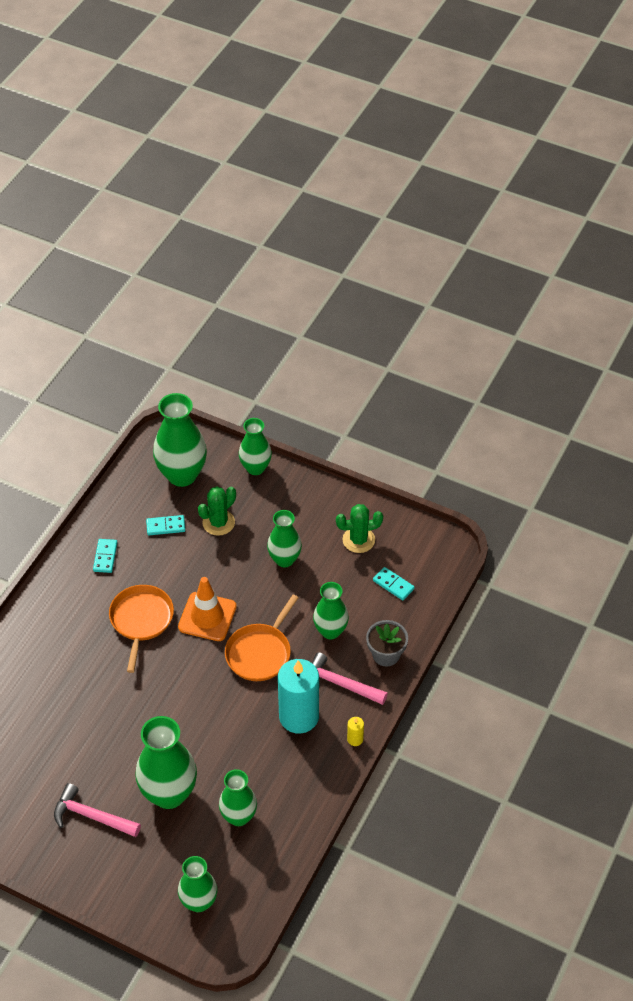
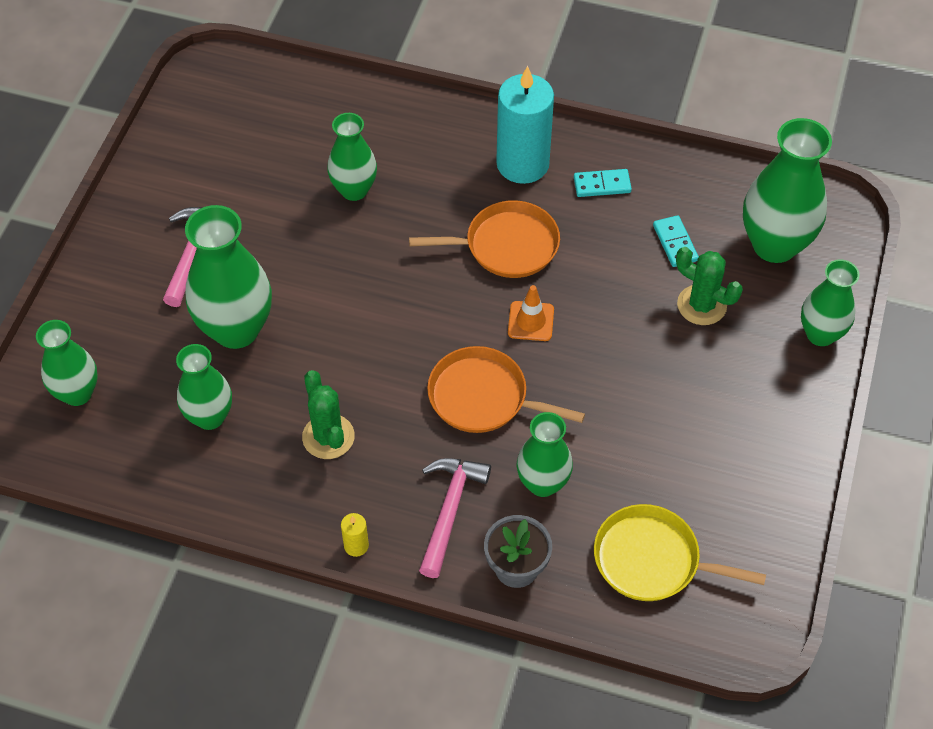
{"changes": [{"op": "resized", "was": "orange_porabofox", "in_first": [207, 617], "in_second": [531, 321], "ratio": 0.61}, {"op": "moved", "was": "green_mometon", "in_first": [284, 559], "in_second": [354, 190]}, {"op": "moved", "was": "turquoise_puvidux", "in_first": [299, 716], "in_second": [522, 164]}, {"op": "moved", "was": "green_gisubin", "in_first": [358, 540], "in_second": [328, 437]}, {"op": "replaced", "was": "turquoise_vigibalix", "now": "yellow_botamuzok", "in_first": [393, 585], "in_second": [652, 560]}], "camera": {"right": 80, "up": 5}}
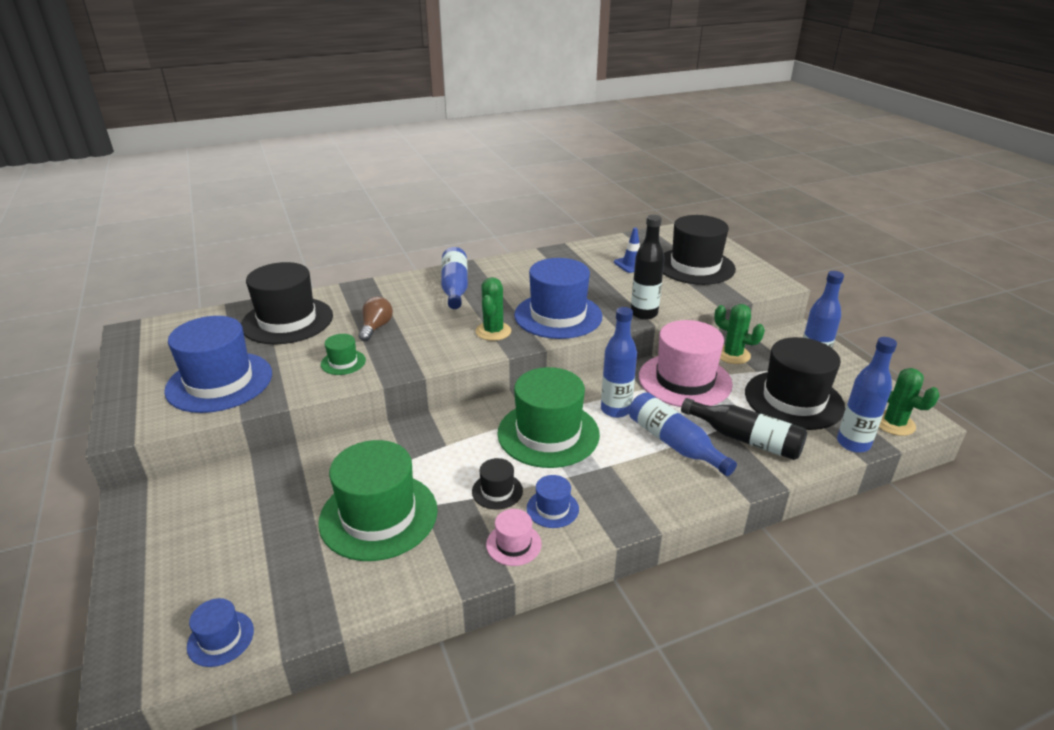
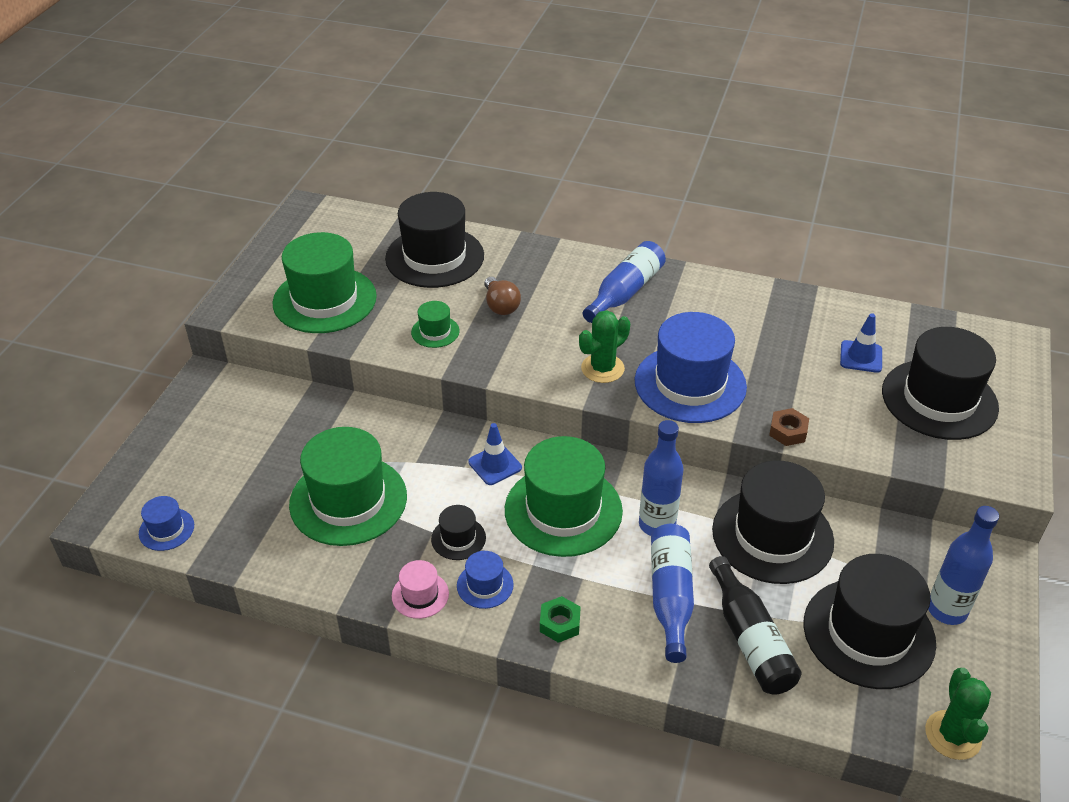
{"changes": [{"op": "recoloured", "was": "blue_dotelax", "now": "green_dotelax", "in_first": [219, 382], "in_second": [324, 300]}, {"op": "turned", "was": "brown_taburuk", "in_first": [376, 328], "in_second": [500, 306], "clockwise": 105}, {"op": "replaced", "was": "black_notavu", "now": "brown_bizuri", "in_first": [644, 313], "in_second": [788, 431]}, {"op": "recoloured", "was": "pink_dotelax", "now": "black_dotelax", "in_first": [684, 380], "in_second": [772, 535]}, {"op": "removed", "was": "green_gisubin", "in_first": [732, 355]}, {"op": "removed", "was": "blue_notavu", "in_first": [853, 443]}, {"op": "added", "now": "blue_porabofox", "in_second": [495, 465]}, {"op": "added", "now": "green_bizuri", "in_second": [560, 623]}], "camera": {"right": 40, "up": 10}}
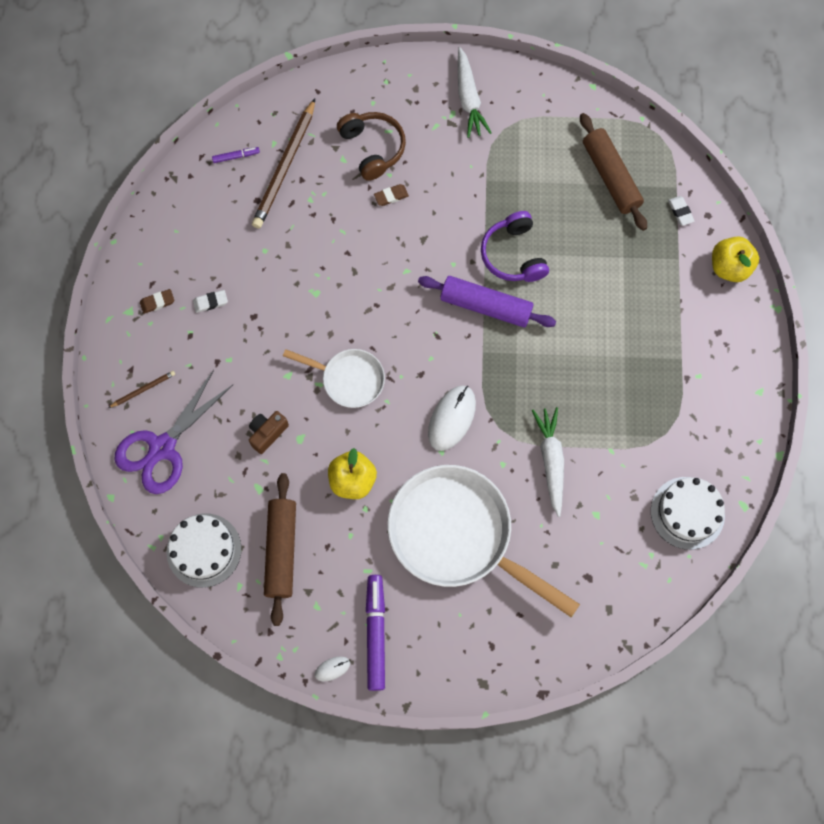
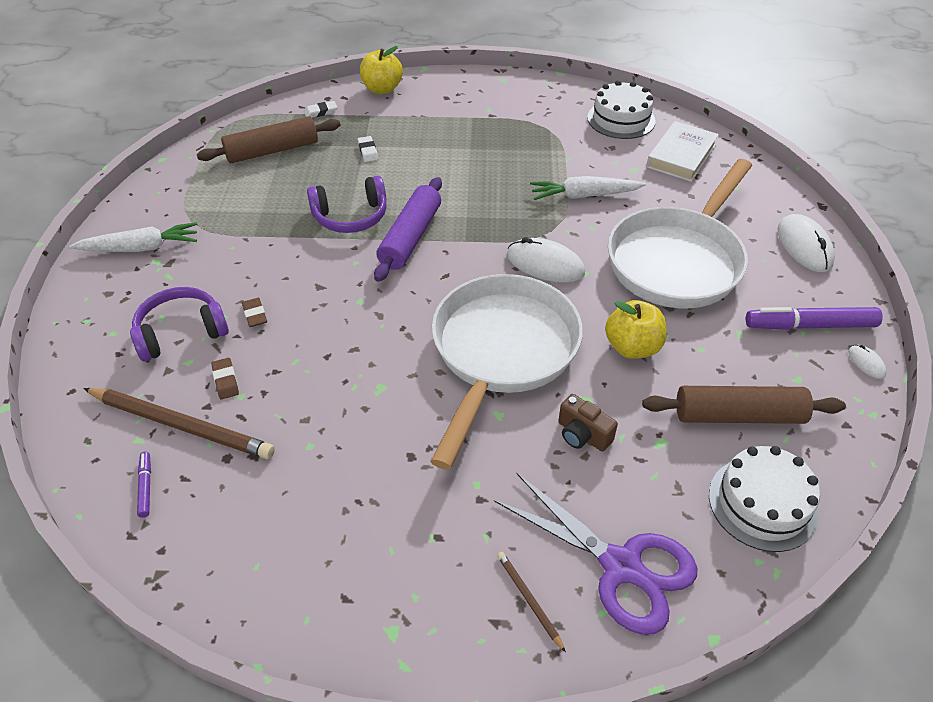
{"changes": [{"op": "moved", "was": "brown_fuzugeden", "in_first": [157, 302], "in_second": [225, 381]}, {"op": "moved", "was": "white_fuzugeden", "in_first": [210, 302], "in_second": [368, 151]}, {"op": "resized", "was": "white_botamuzok", "in_first": [349, 379], "in_second": [502, 352], "ratio": 1.91}, {"op": "recoloured", "was": "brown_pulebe", "now": "purple_pulebe", "in_first": [372, 148], "in_second": [181, 332]}, {"op": "added", "now": "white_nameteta", "in_second": [681, 156]}, {"op": "added", "now": "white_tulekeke", "in_second": [804, 246]}], "camera": {"right": -90, "up": -25}}
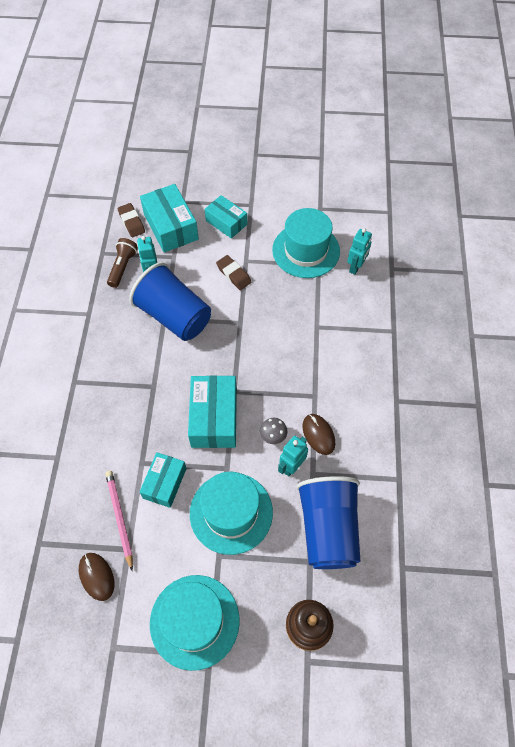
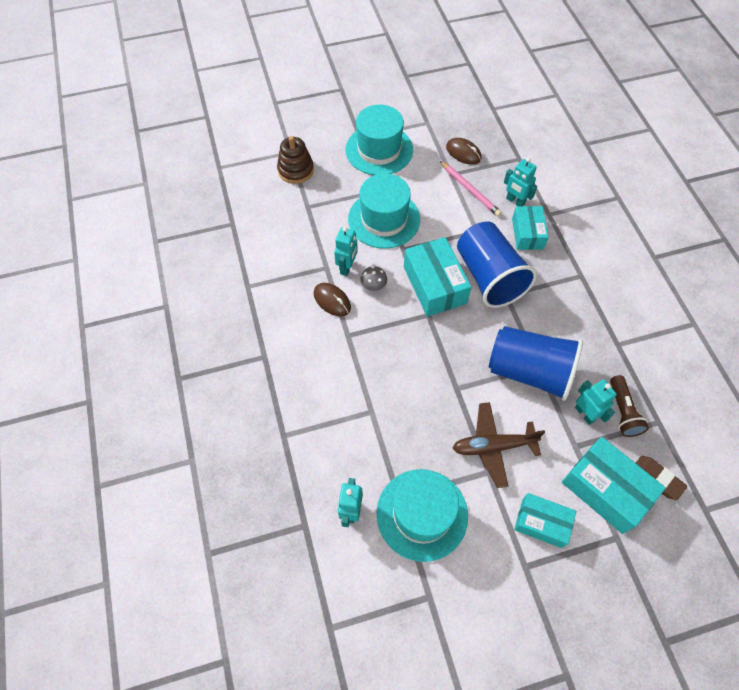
{"changes": [{"op": "moved", "was": "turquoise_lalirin", "in_first": [164, 483], "in_second": [527, 234]}, {"op": "replaced", "was": "brown_fuzugeden", "now": "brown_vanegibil", "in_first": [233, 274], "in_second": [493, 446]}, {"op": "moved", "was": "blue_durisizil", "in_first": [328, 528], "in_second": [489, 277]}, {"op": "added", "now": "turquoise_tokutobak", "in_second": [515, 201]}], "camera": {"right": 160, "up": 0}}
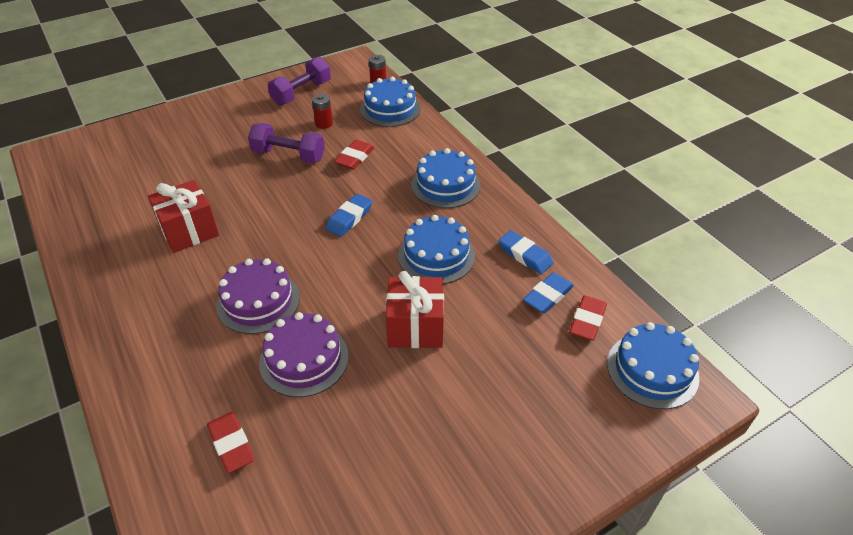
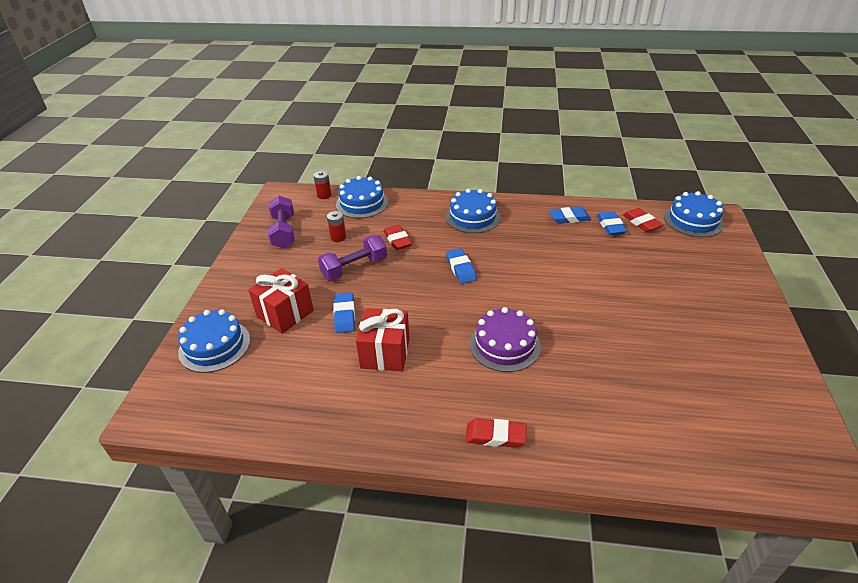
{"changes": [{"op": "moved", "was": "red_fuzugeden", "in_first": [231, 444], "in_second": [495, 436]}, {"op": "removed", "was": "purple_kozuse", "in_first": [304, 359]}, {"op": "moved", "was": "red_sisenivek", "in_first": [415, 327], "in_second": [285, 313]}, {"op": "moved", "was": "blue_kozuse", "in_first": [436, 256], "in_second": [214, 346]}, {"op": "added", "now": "blue_fuzugeden", "in_second": [344, 315]}], "camera": {"right": -50, "up": -5}}
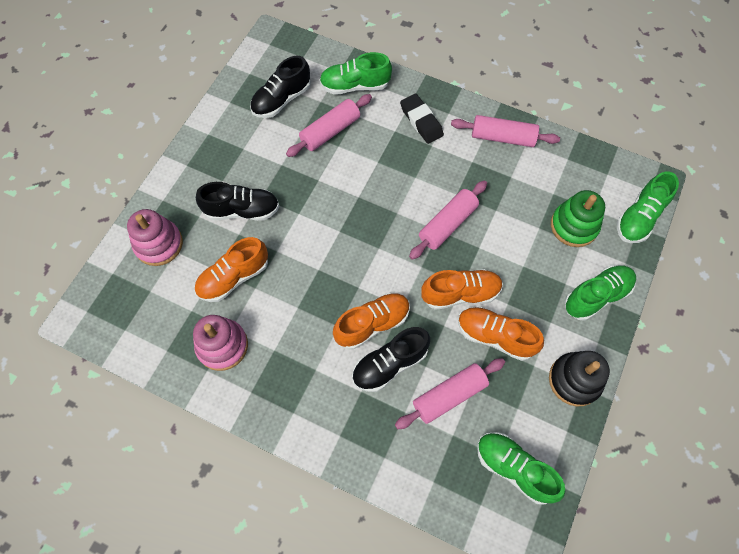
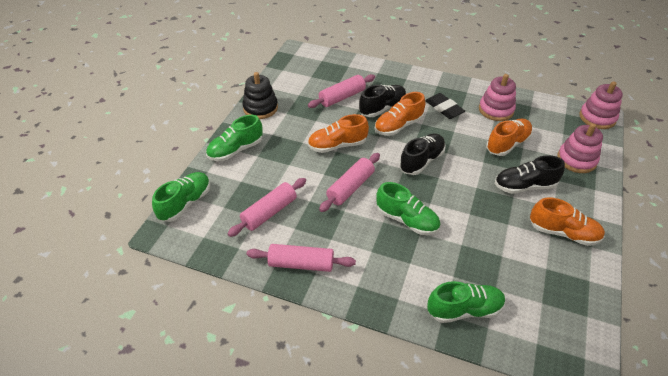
{"changes": [{"op": "moved", "was": "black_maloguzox", "in_first": [281, 99], "in_second": [421, 161]}, {"op": "moved", "was": "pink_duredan", "in_first": [330, 131], "in_second": [269, 212]}, {"op": "moved", "was": "black_fuzugeden", "in_first": [421, 121], "in_second": [444, 108]}, {"op": "moved", "was": "orange_maloguzox", "in_first": [495, 336], "in_second": [563, 233]}, {"op": "moved", "was": "green_maloguzox", "in_first": [514, 468], "in_second": [407, 220]}, {"op": "removed", "was": "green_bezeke", "in_first": [574, 226]}, {"op": "added", "now": "pink_bezeke", "in_second": [597, 117]}], "camera": {"right": 175, "up": -20}}
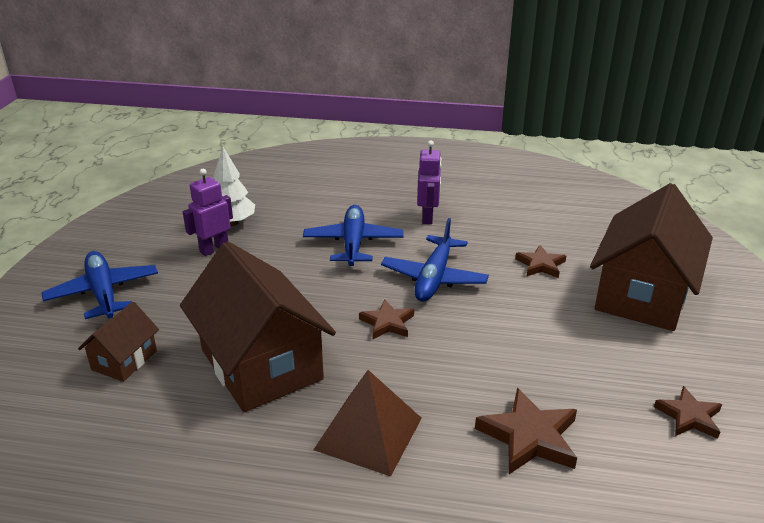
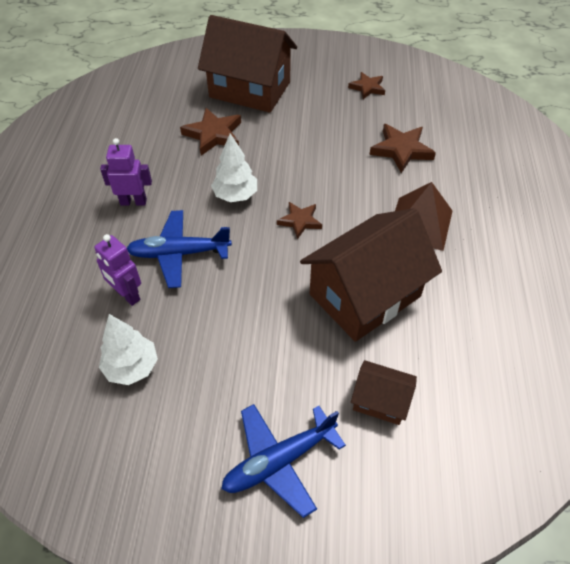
{"changes": [{"op": "moved", "was": "purple_tokutobak", "in_first": [214, 249], "in_second": [127, 295]}, {"op": "replaced", "was": "blue_vanegibil", "now": "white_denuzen", "in_first": [434, 278], "in_second": [235, 195]}, {"op": "resized", "was": "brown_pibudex", "in_first": [540, 265], "in_second": [213, 134], "ratio": 1.55}], "camera": {"right": -95, "up": 20}}
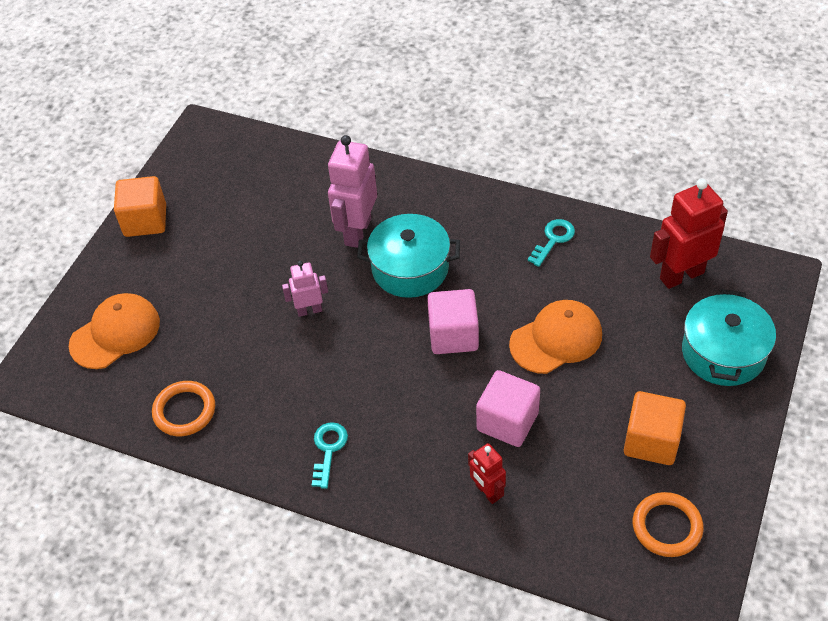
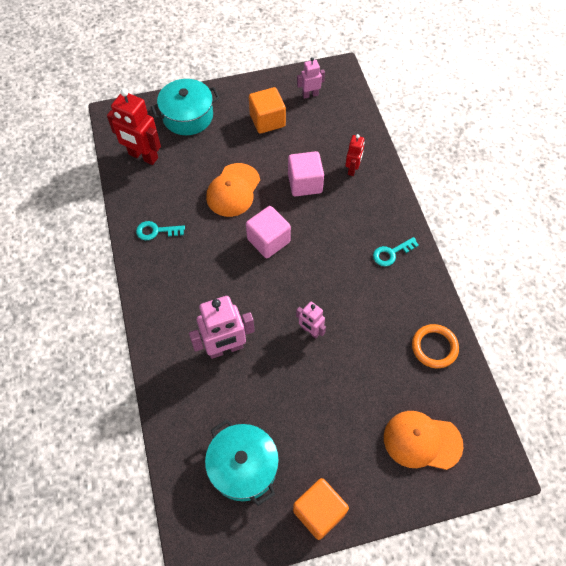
{"changes": [{"op": "moved", "was": "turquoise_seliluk", "in_first": [410, 268], "in_second": [243, 467]}, {"op": "turned", "was": "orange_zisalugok", "in_first": [556, 339], "in_second": [233, 190], "clockwise": -90}, {"op": "replaced", "was": "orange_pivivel", "now": "pink_tokutobak", "in_first": [667, 527], "in_second": [310, 95]}], "camera": {"right": -130, "up": 10}}
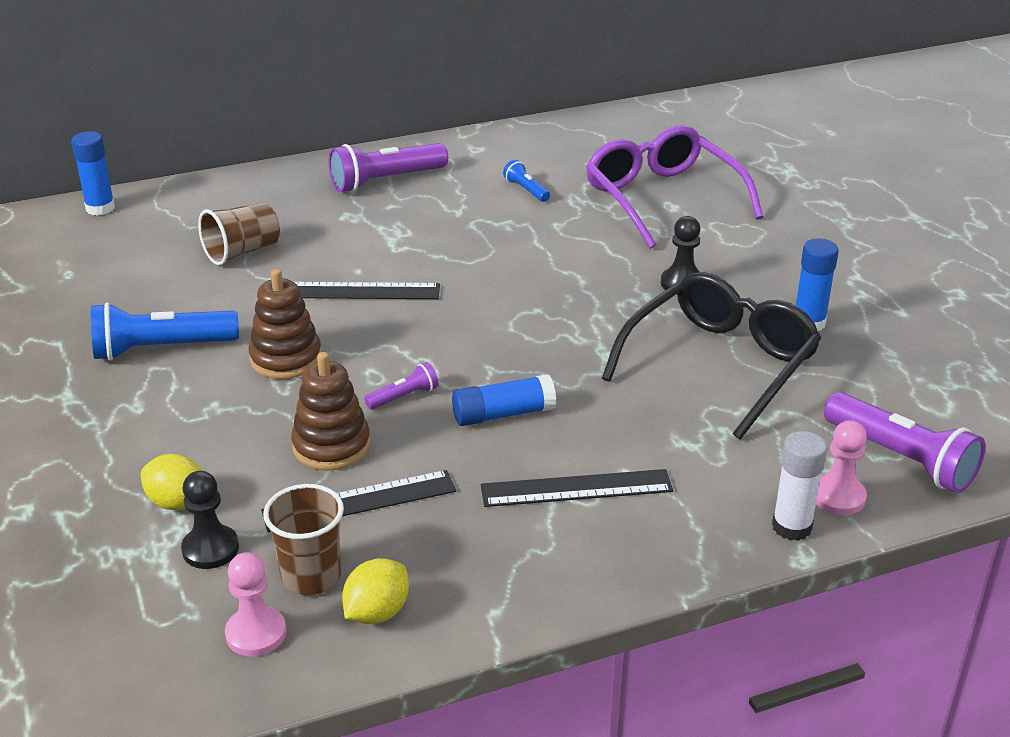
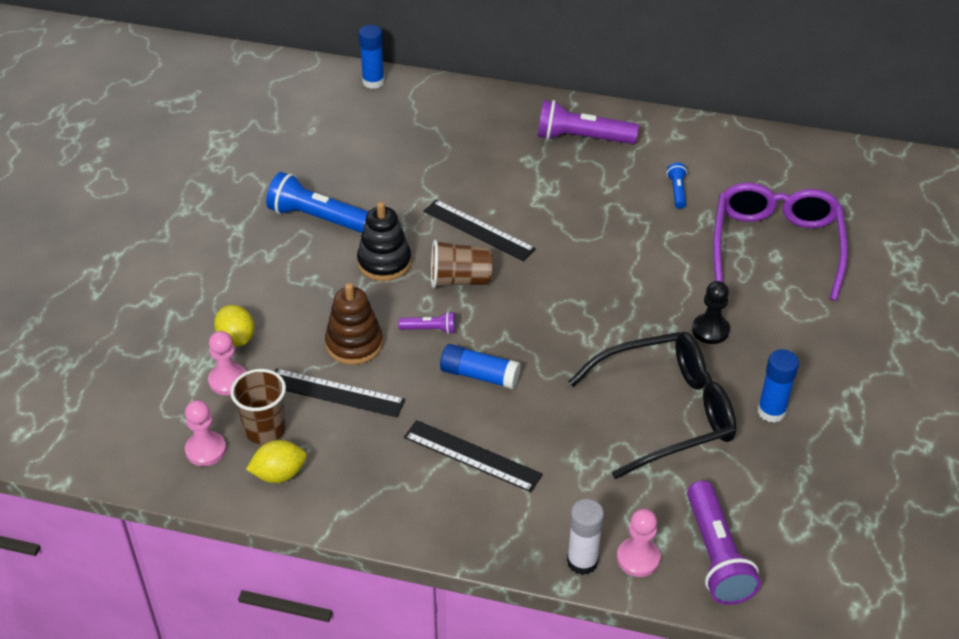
{"changes": [{"op": "recoloured", "was": "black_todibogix", "now": "pink_todibogix", "in_first": [210, 549], "in_second": [228, 380]}, {"op": "moved", "was": "brown_durisizil", "in_first": [242, 252], "in_second": [460, 280]}, {"op": "recoloured", "was": "brown_bezeke", "now": "black_bezeke", "in_first": [286, 358], "in_second": [384, 262]}], "camera": {"right": 35, "up": 10}}
